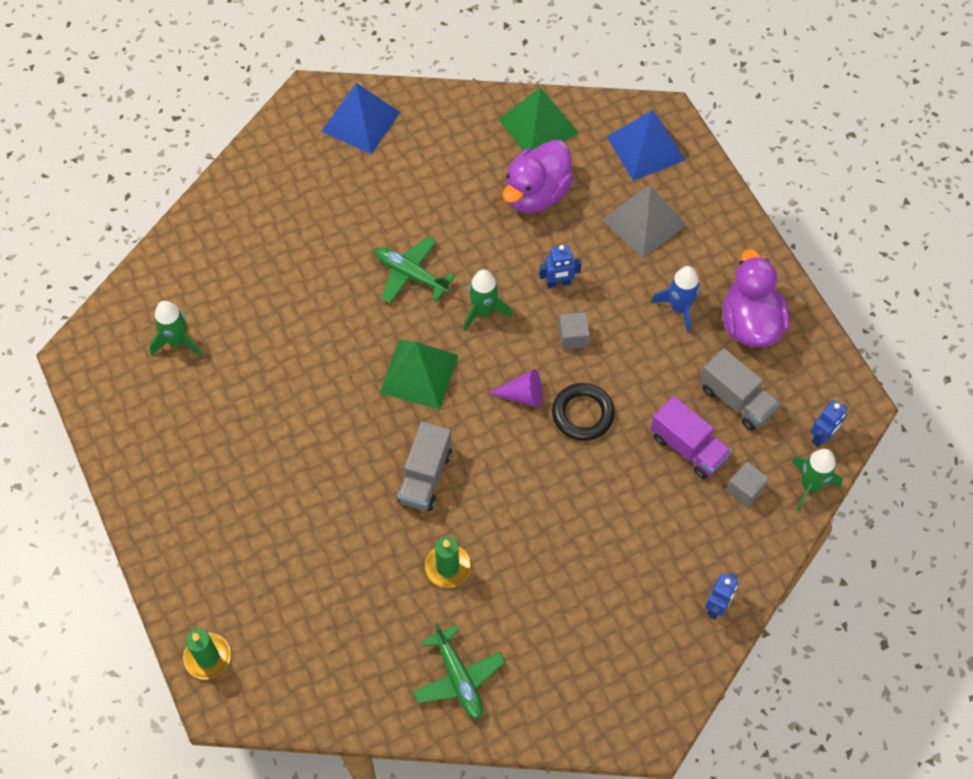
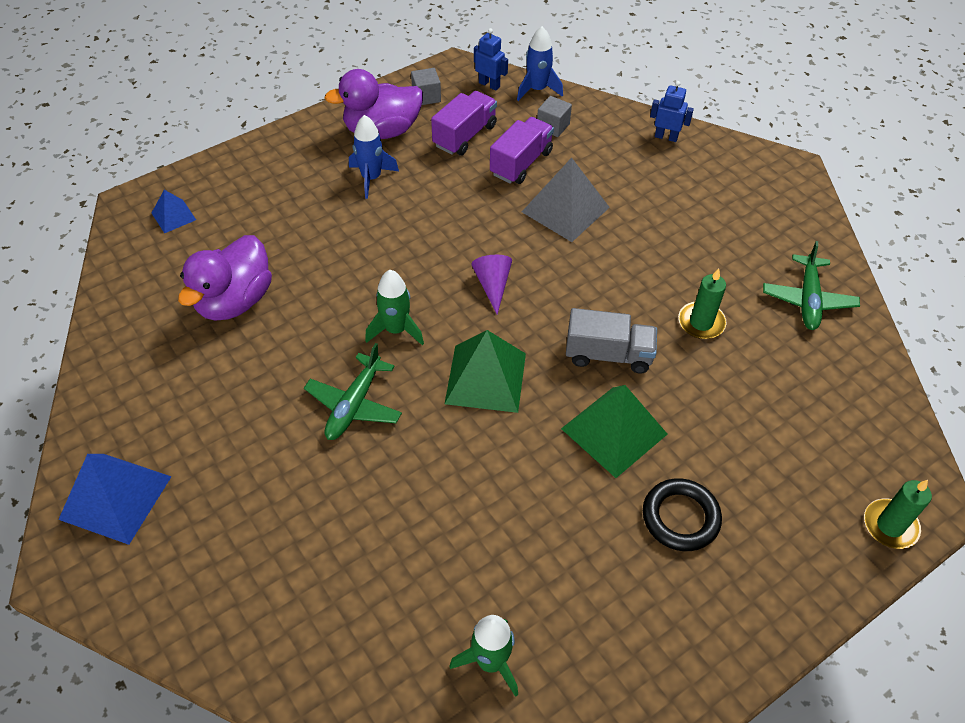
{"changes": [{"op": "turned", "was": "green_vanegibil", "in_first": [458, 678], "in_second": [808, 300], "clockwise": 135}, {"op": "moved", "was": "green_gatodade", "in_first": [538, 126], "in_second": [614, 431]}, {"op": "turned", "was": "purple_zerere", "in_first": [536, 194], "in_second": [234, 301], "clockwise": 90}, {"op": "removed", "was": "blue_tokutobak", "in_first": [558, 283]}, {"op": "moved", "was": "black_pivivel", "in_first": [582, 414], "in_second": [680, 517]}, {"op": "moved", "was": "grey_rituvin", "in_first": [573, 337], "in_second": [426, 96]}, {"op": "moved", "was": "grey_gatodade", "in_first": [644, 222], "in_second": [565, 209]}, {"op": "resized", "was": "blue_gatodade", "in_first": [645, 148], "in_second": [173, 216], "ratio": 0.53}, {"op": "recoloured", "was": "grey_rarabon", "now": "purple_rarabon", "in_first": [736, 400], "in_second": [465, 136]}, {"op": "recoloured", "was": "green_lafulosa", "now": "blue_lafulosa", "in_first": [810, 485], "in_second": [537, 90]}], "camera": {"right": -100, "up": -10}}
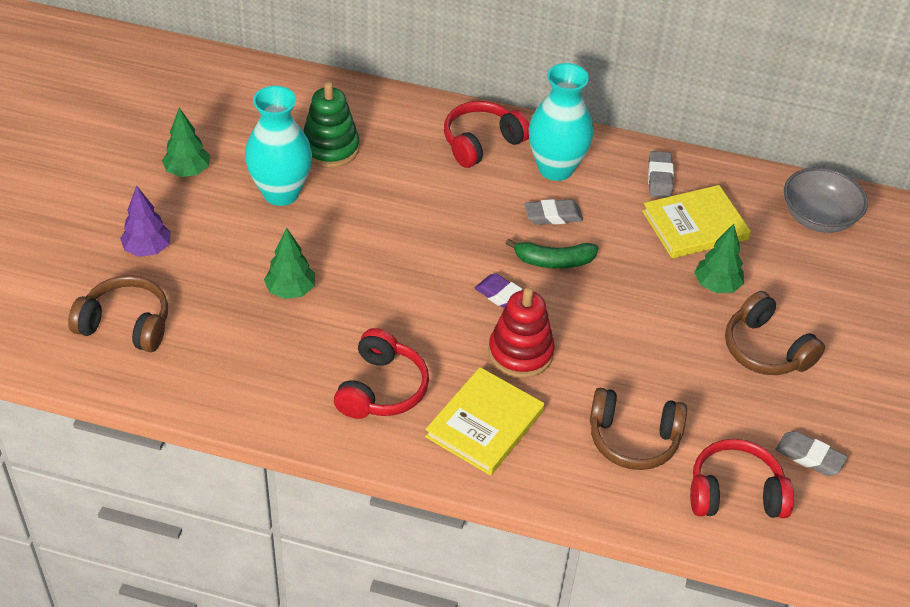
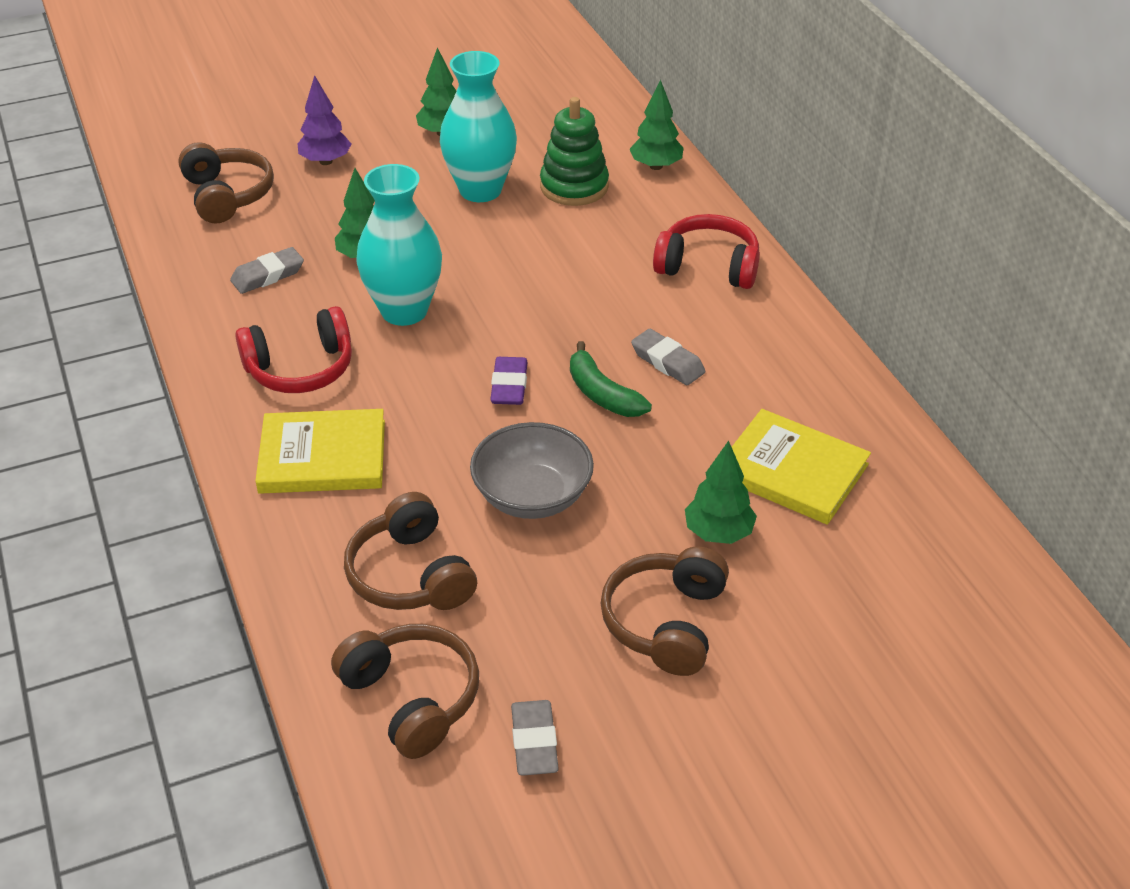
{"changes": [{"op": "removed", "was": "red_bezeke", "in_first": [520, 353]}, {"op": "moved", "was": "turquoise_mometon", "in_first": [555, 168], "in_second": [404, 311]}, {"op": "moved", "was": "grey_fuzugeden", "in_first": [659, 178], "in_second": [268, 275]}, {"op": "recoloured", "was": "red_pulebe", "now": "brown_pulebe", "in_first": [735, 493], "in_second": [411, 698]}, {"op": "moved", "was": "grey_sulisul", "in_first": [818, 217], "in_second": [532, 496]}, {"op": "added", "now": "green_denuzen", "in_second": [656, 166]}], "camera": {"right": 55, "up": -5}}
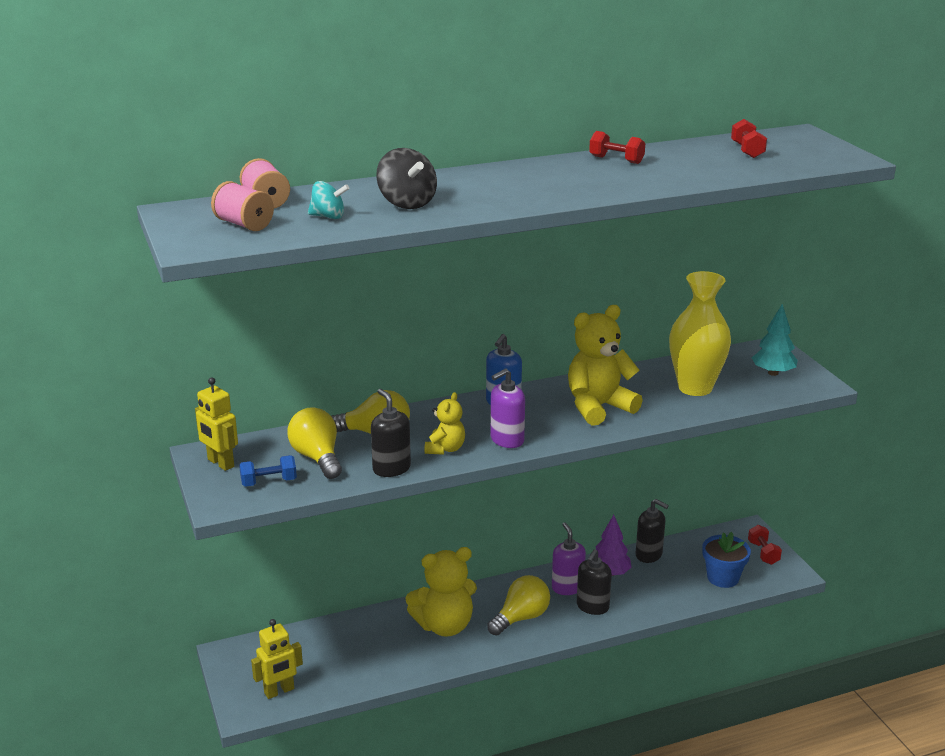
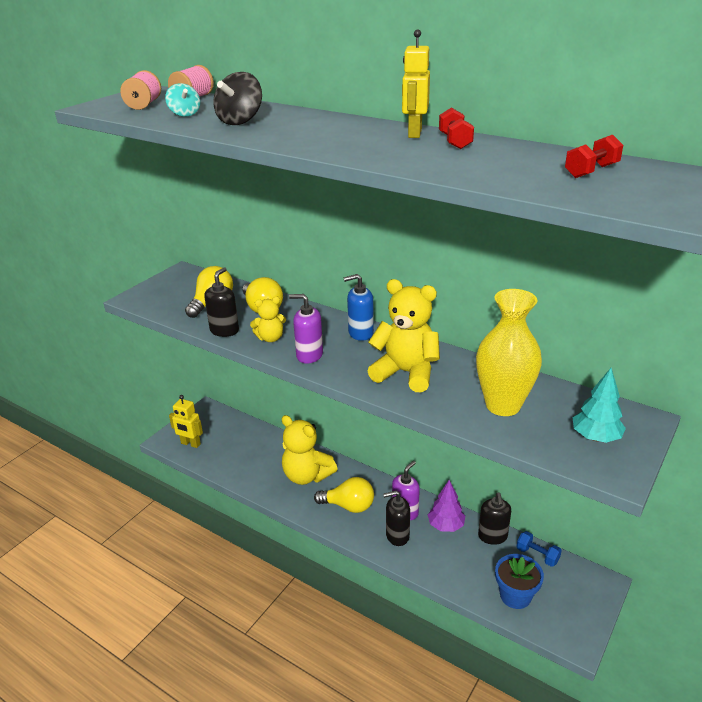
{"changes": [{"op": "moved", "was": "yellow_tokutobak", "in_first": [220, 463], "in_second": [414, 133]}, {"op": "moved", "was": "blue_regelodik", "in_first": [269, 482], "in_second": [537, 555]}, {"op": "removed", "was": "red_regelodik", "in_first": [763, 553]}], "camera": {"right": 55, "up": 5}}
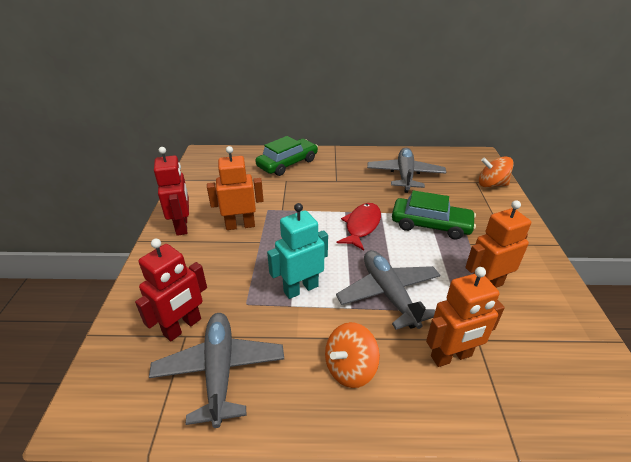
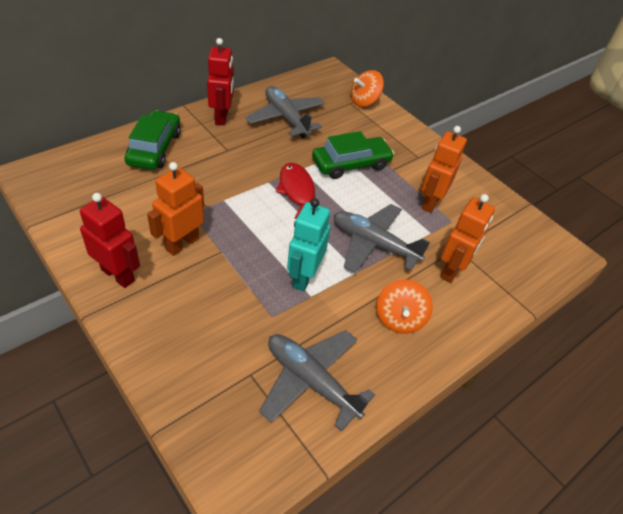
{"changes": [{"op": "moved", "was": "red_tokutobak", "in_first": [182, 327], "in_second": [222, 117]}], "camera": {"right": -45, "up": 10}}
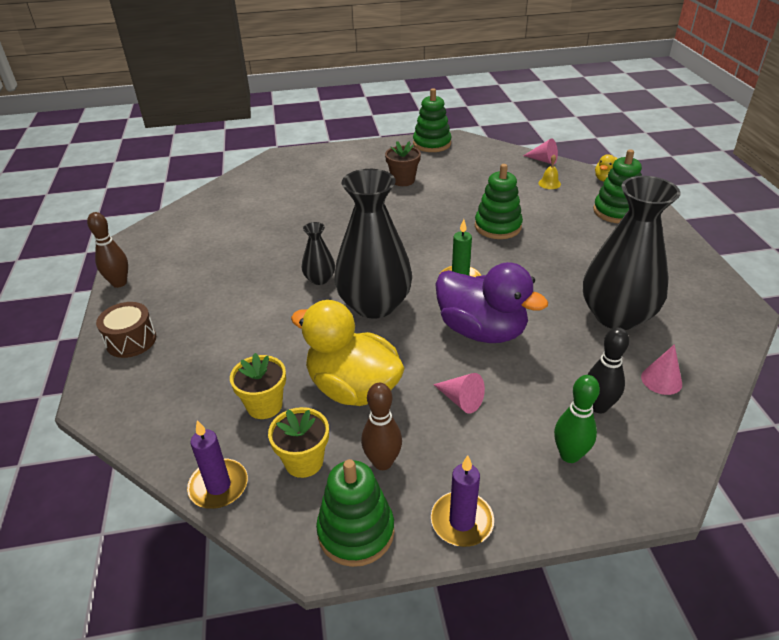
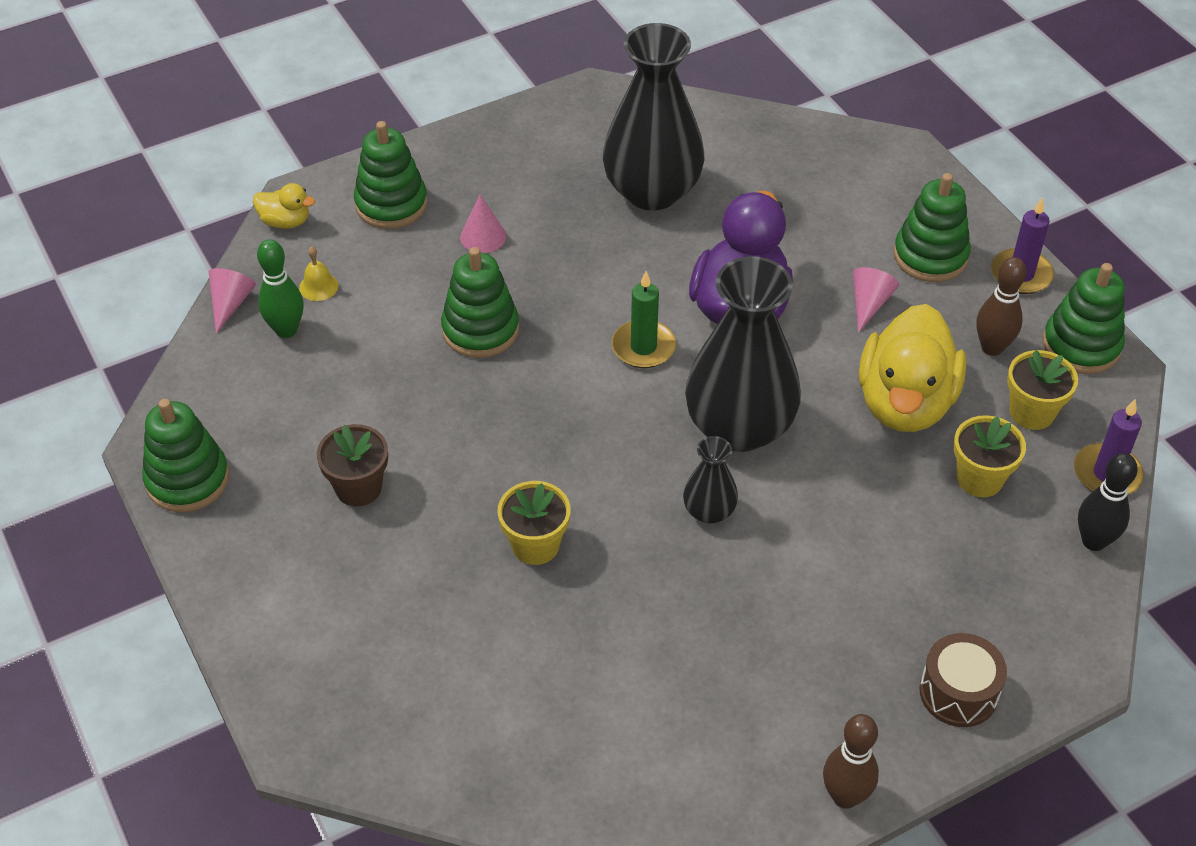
{"changes": [{"op": "moved", "was": "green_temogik", "in_first": [569, 455], "in_second": [286, 330]}, {"op": "moved", "was": "black_temogik", "in_first": [598, 406], "in_second": [1093, 541]}, {"op": "moved", "was": "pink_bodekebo", "in_first": [661, 380], "in_second": [483, 236]}, {"op": "added", "now": "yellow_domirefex", "in_second": [535, 545]}, {"op": "added", "now": "green_bezeke", "in_second": [930, 256]}], "camera": {"right": -110, "up": 10}}
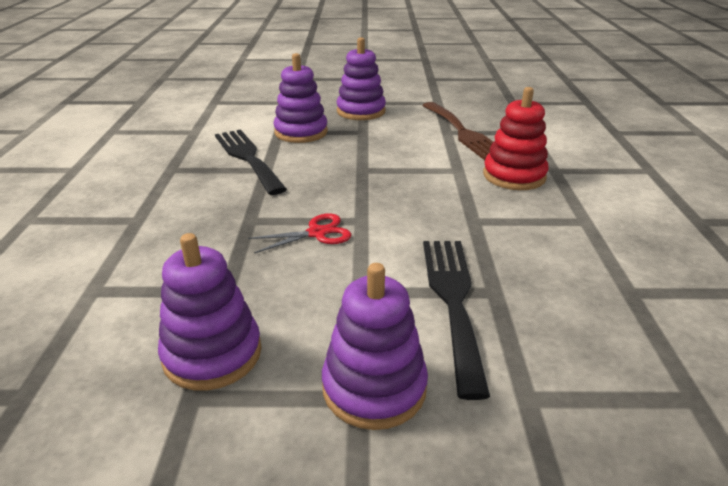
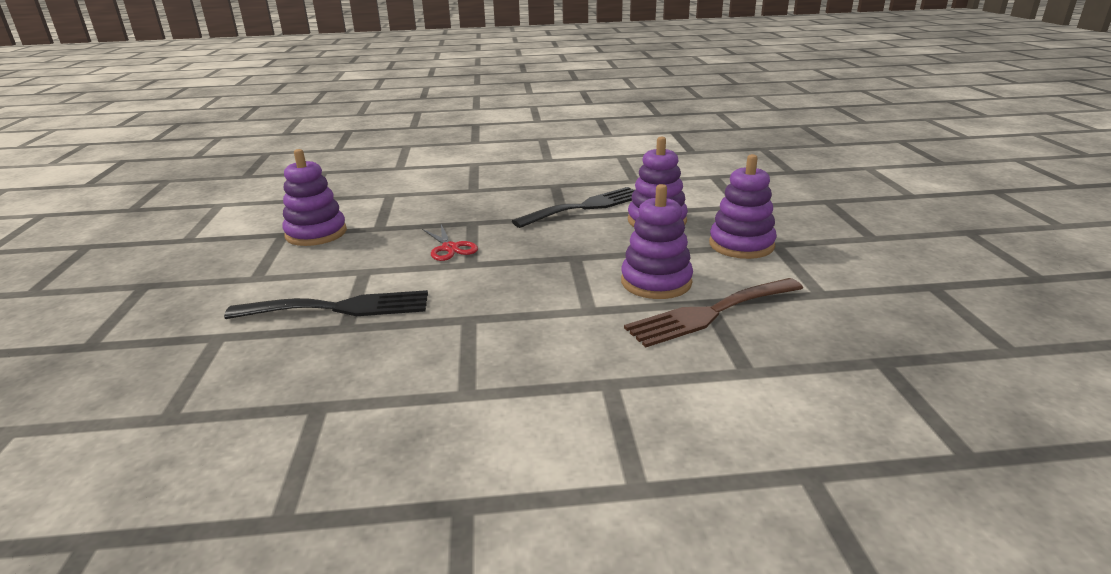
{"changes": [{"op": "moved", "was": "purple_bezeke", "in_first": [374, 387], "in_second": [656, 282]}, {"op": "removed", "was": "red_bezeke", "in_first": [514, 176]}], "camera": {"right": 85, "up": -5}}
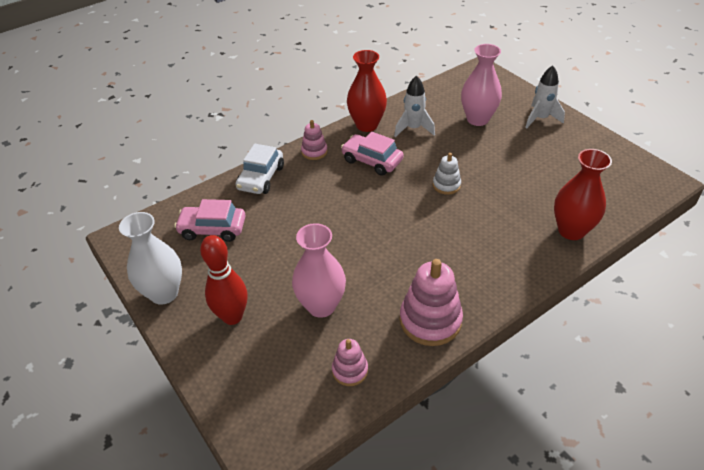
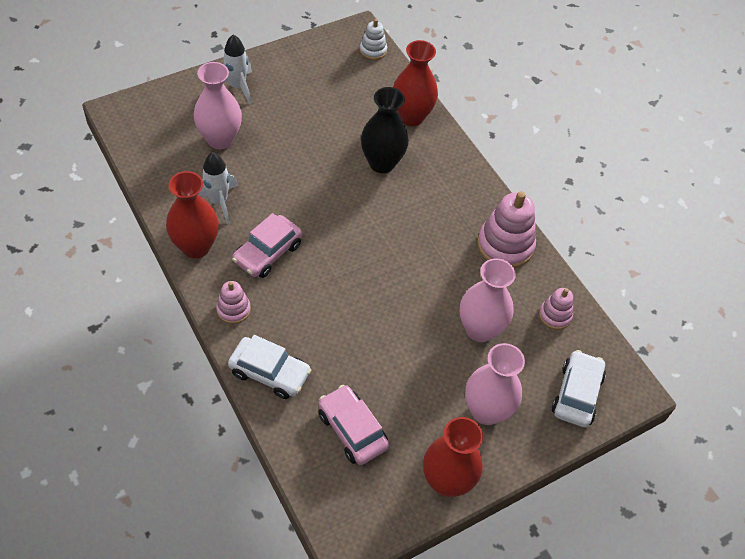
{"changes": [{"op": "recoloured", "was": "white_mometon", "now": "red_mometon", "in_first": [164, 293], "in_second": [447, 481]}, {"op": "turned", "was": "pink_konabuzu", "in_first": [213, 229], "in_second": [352, 430], "clockwise": 135}, {"op": "replaced", "was": "red_temogik", "now": "pink_mometon", "in_first": [232, 317], "in_second": [486, 411]}, {"op": "moved", "was": "white_bezeke", "in_first": [446, 185], "in_second": [373, 50]}, {"op": "added", "now": "black_mometon", "in_second": [382, 163]}, {"op": "added", "now": "white_konabuzu", "in_second": [576, 394]}], "camera": {"right": -90, "up": 10}}
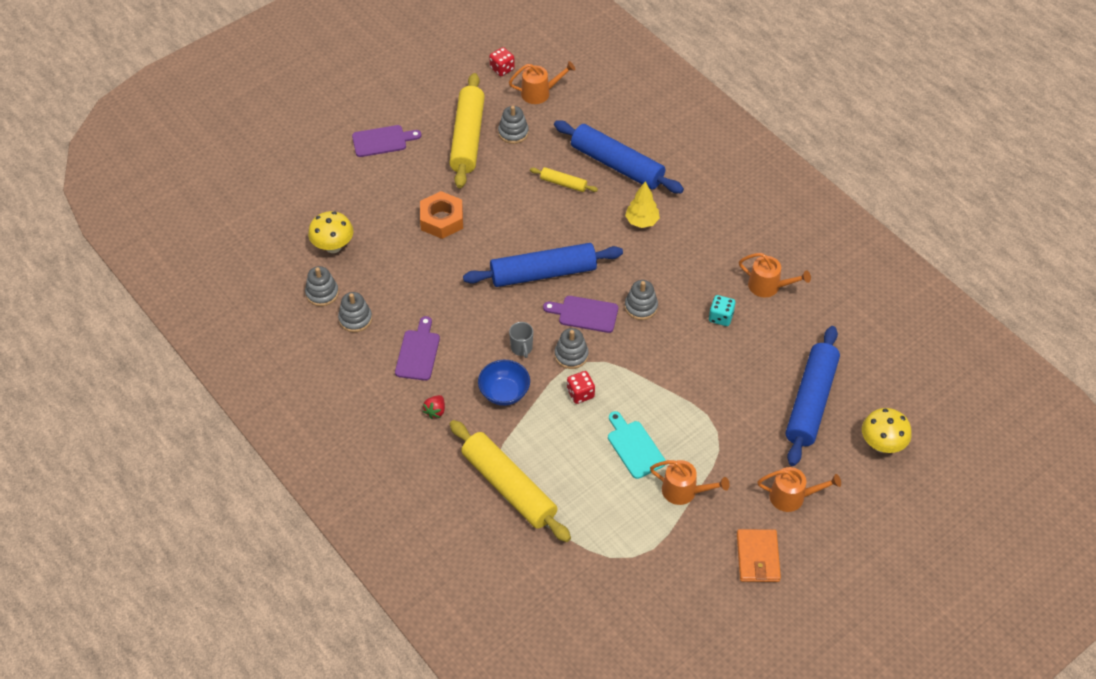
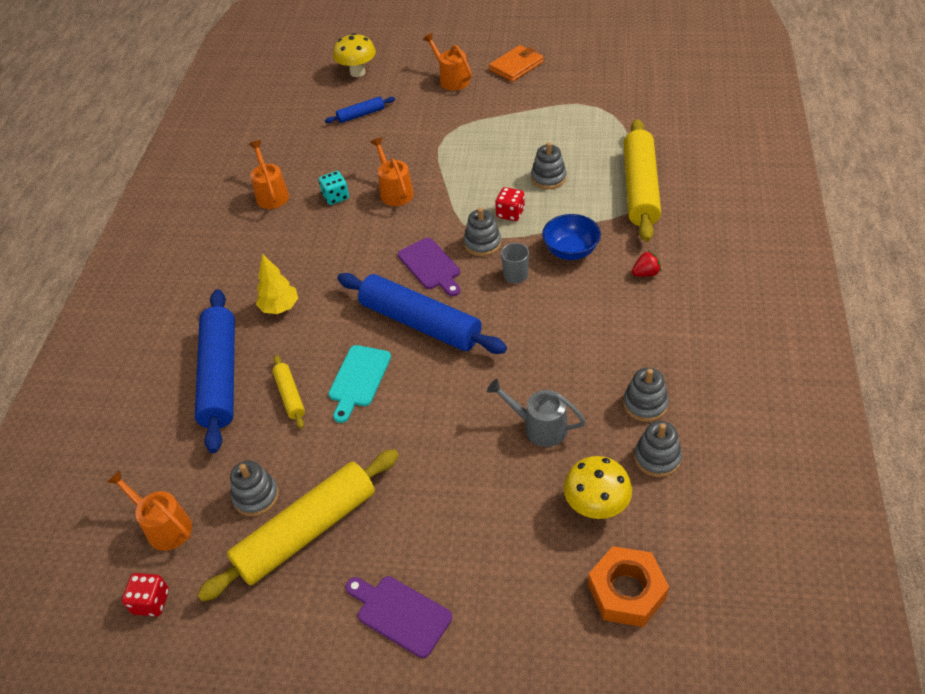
{"changes": [{"op": "removed", "was": "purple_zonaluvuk", "in_first": [418, 352]}, {"op": "moved", "was": "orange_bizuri", "in_first": [441, 220], "in_second": [627, 591]}, {"op": "moved", "was": "turquoise_zonaluvuk", "in_first": [634, 447], "in_second": [358, 379]}, {"op": "moved", "was": "grey_bezeke", "in_first": [641, 307], "in_second": [548, 178]}, {"op": "moved", "was": "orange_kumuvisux", "in_first": [684, 491], "in_second": [394, 191]}, {"op": "resized", "was": "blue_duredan", "in_first": [811, 402], "in_second": [361, 115], "ratio": 0.47}, {"op": "added", "now": "grey_kumuvisux", "in_second": [539, 427]}], "camera": {"right": -130, "up": -5}}
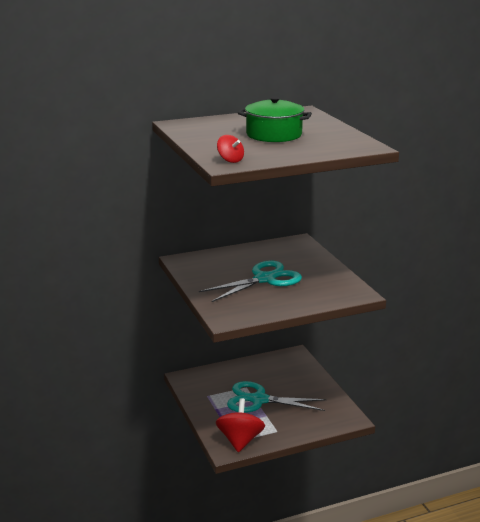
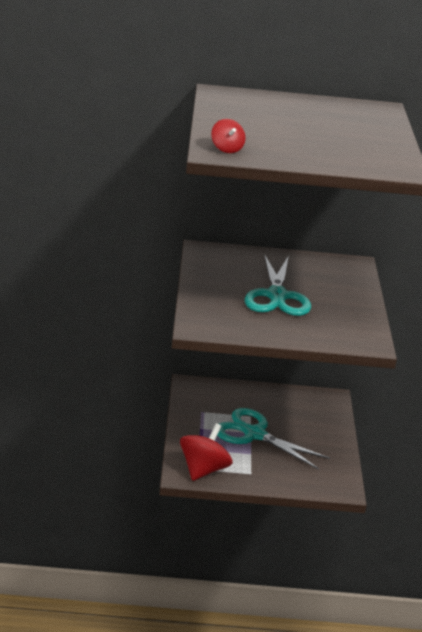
{"changes": [{"op": "turned", "was": "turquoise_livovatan", "in_first": [264, 279], "in_second": [277, 296], "clockwise": 105}, {"op": "removed", "was": "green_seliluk", "in_first": [274, 135]}], "camera": {"right": 20, "up": 5}}
